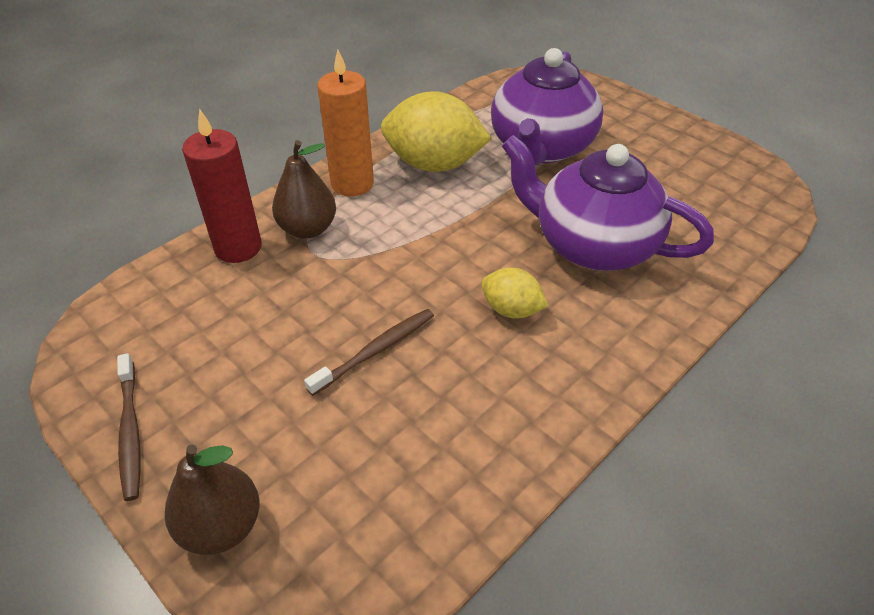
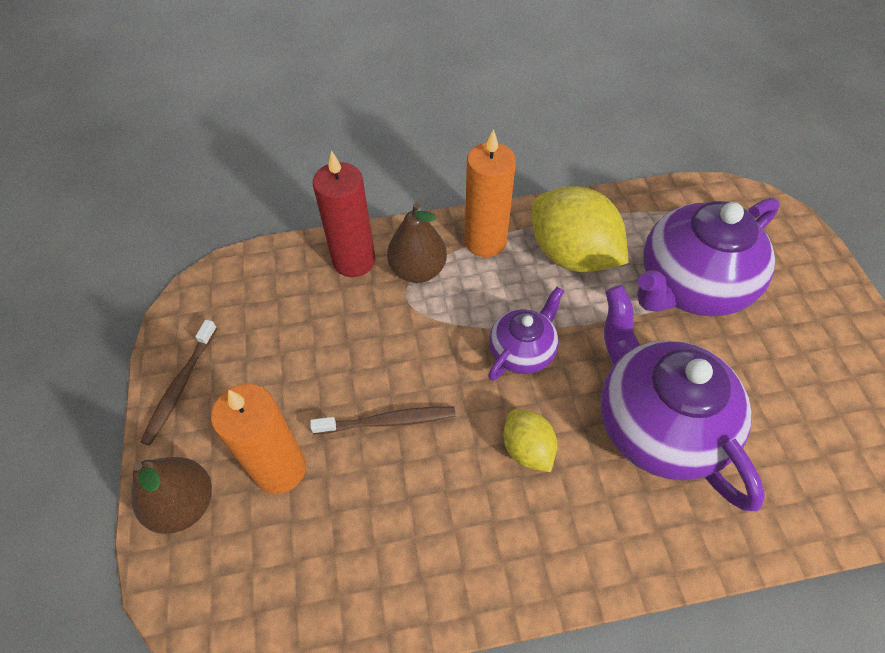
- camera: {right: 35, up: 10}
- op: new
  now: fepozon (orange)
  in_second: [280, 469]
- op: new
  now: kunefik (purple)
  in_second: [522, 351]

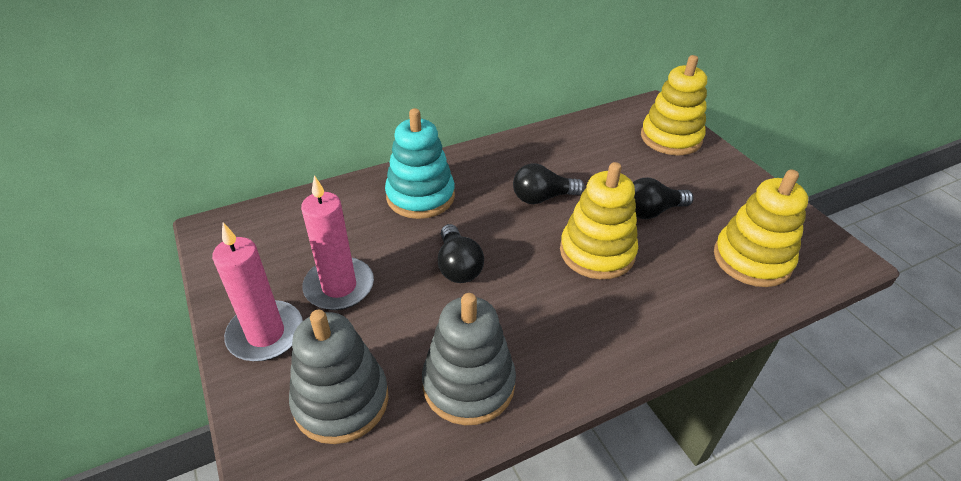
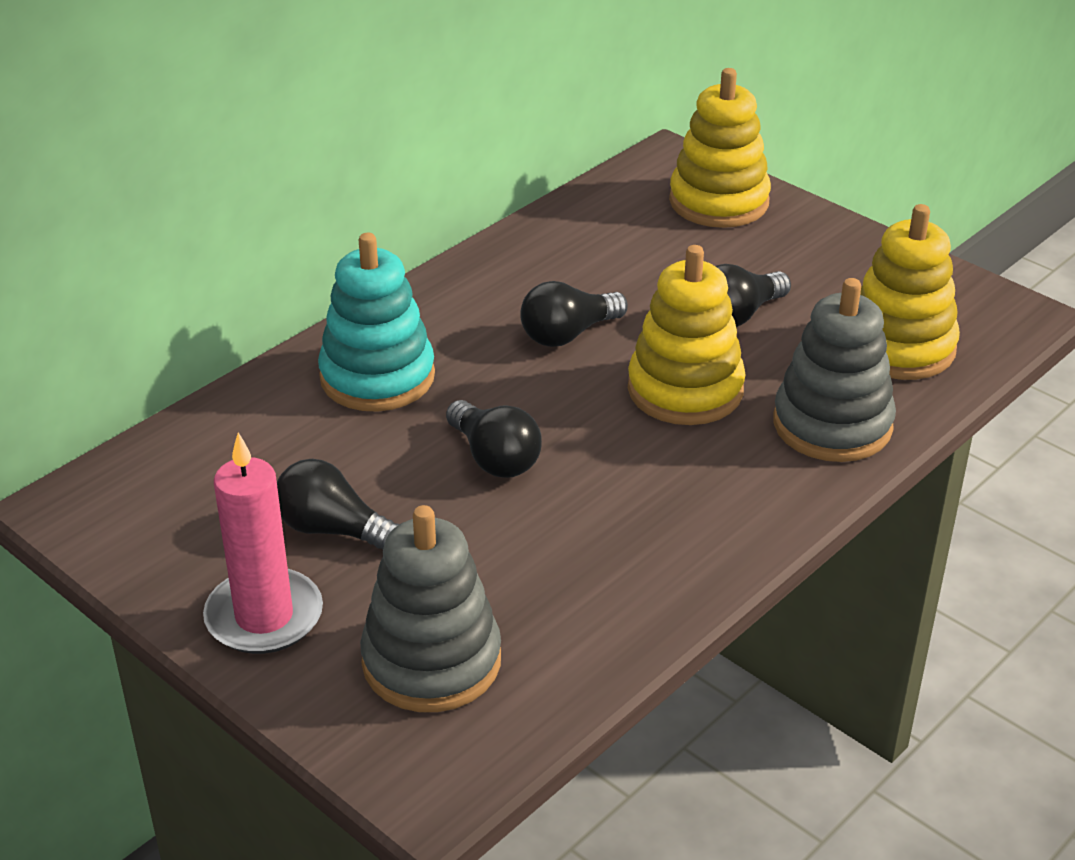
- camera: {right: -20, up: -5}
- op: shifted
  was: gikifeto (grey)
  in_first: [468, 384]
  in_second: [832, 425]
- op: swapped
  was: fepozon (pink)
  now: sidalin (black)
  in_first: [339, 286]
  in_second: [333, 529]

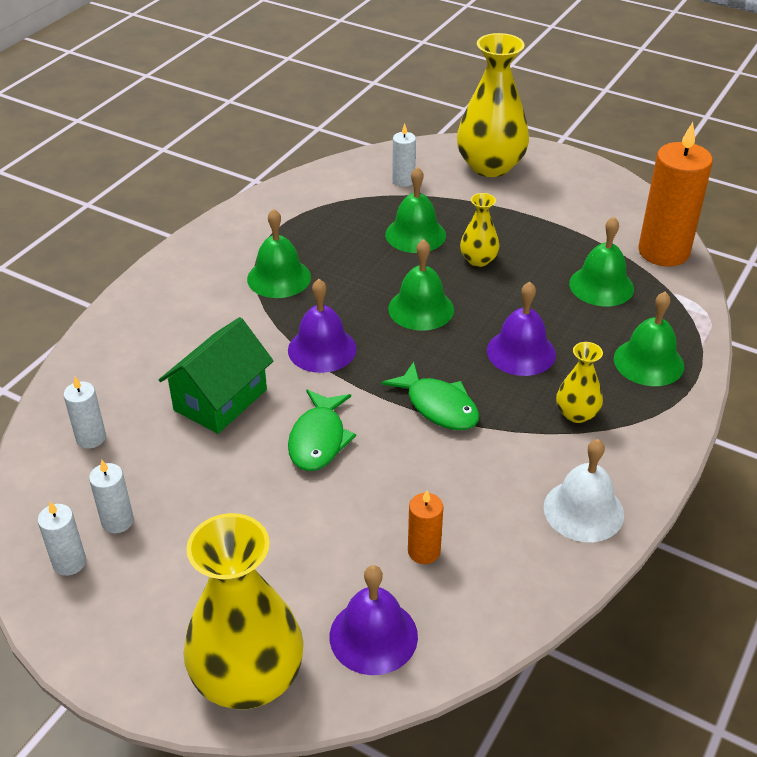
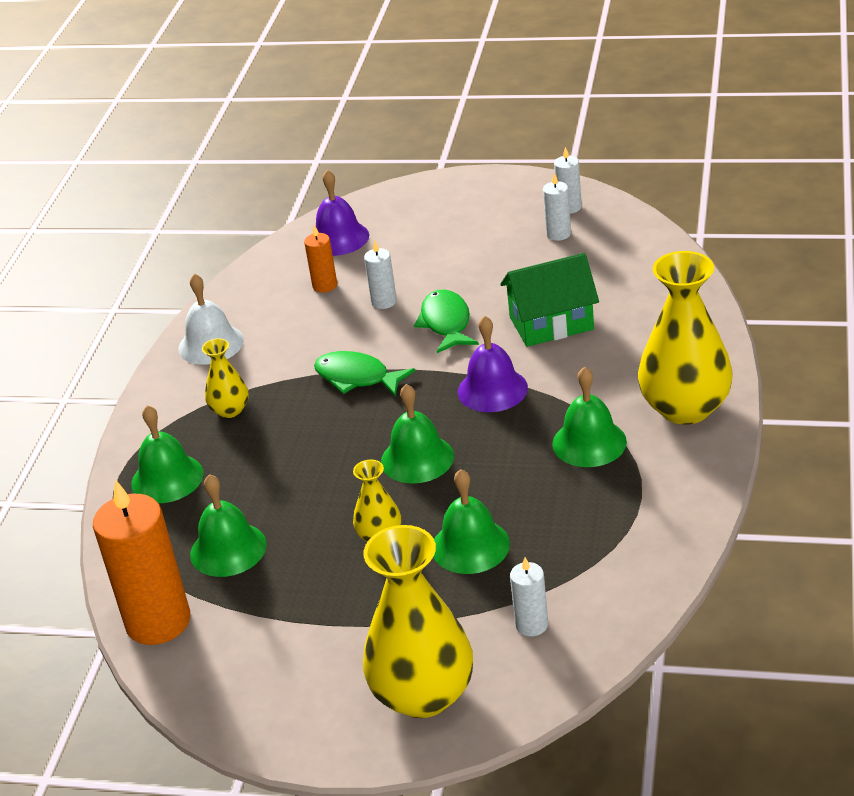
- camera: {right: 165, up: -5}
- op: gone
  was: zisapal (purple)
  in_first: [521, 352]
- op: shifted
  was: fepozon (white)
  in_first: [91, 438]
  in_second: [384, 302]
- op: shifted
  was: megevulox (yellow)
  in_first: [248, 677]
  in_second: [685, 408]
- op: rotated
  was: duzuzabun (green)
  in_first: [220, 400]
  in_second: [551, 323]
  clockwise: 60

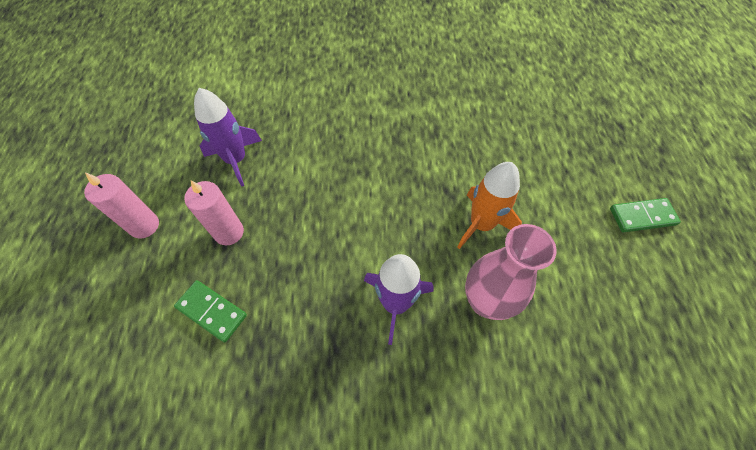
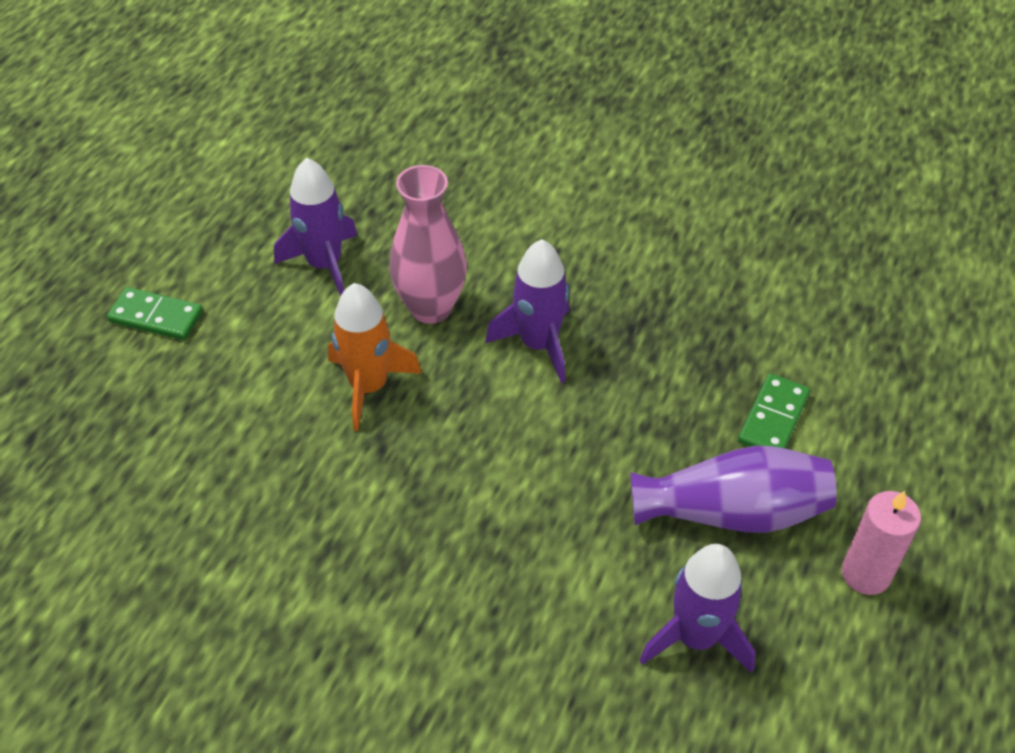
- camera: {right: -155, up: -10}
- op: new
  now: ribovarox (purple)
  in_second: [324, 264]
- op: swapped
  was: fepozon (pink)
  now: megevulox (purple)
  in_first: [229, 232]
  in_second: [732, 512]
- op: rotated
  was: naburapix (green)
  in_first: [212, 311]
  in_second: [773, 418]
  clockwise: 60

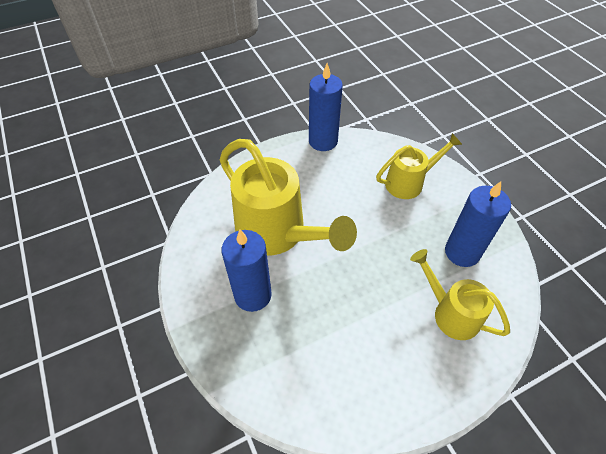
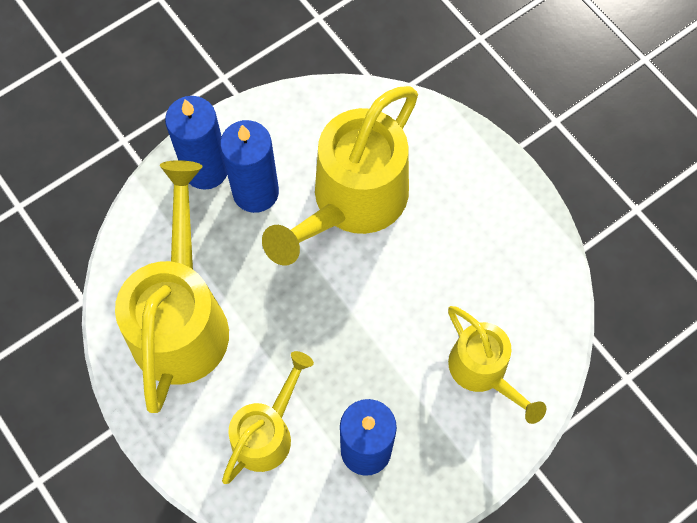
- camera: {right: 80, up: 15}
- op: new
  now: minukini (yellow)
  in_second: [182, 318]
- op: shifted
  was: fepozon (blue)
  in_first: [323, 141]
  in_second: [206, 169]

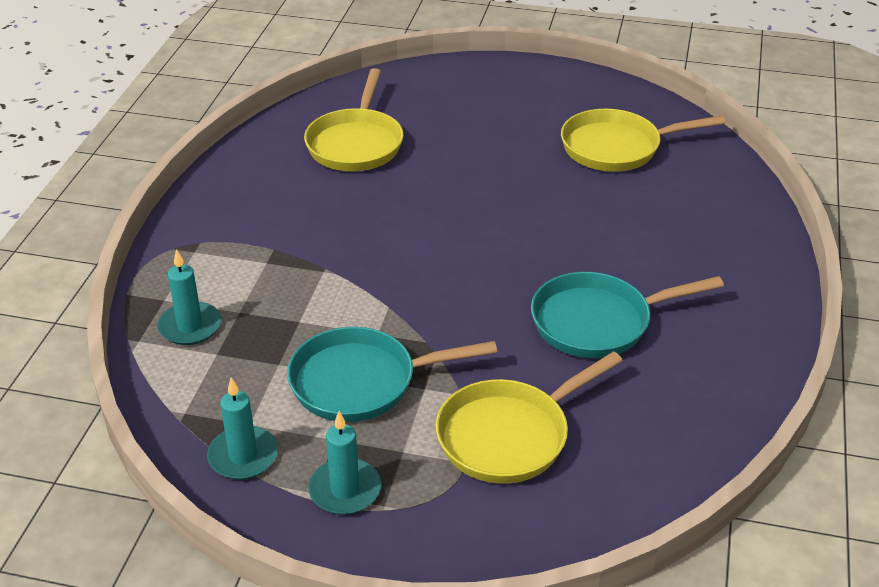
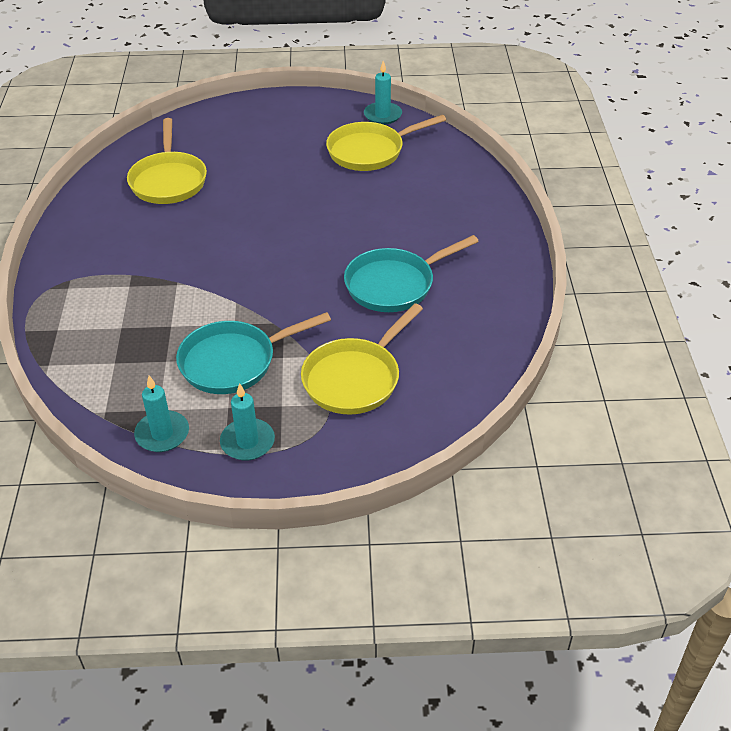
- camera: {right: -15, up: 5}
- op: shifted
  was: fepozon (turquoise)
  in_first: [190, 326]
  in_second: [382, 115]

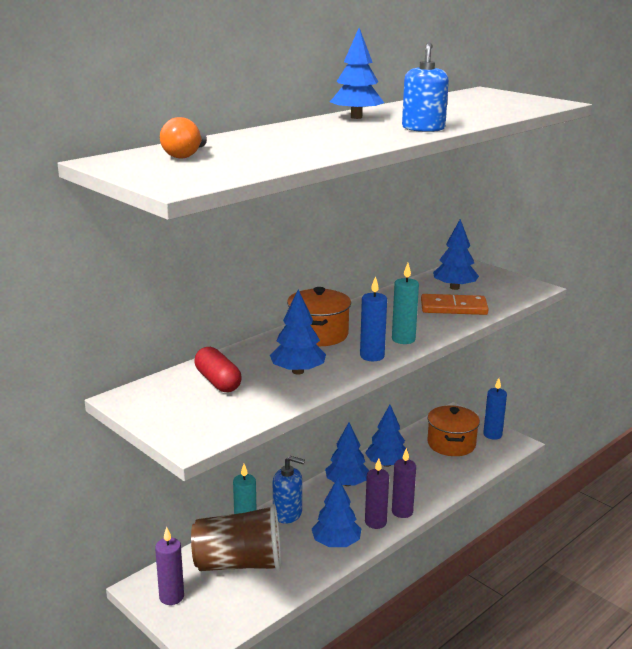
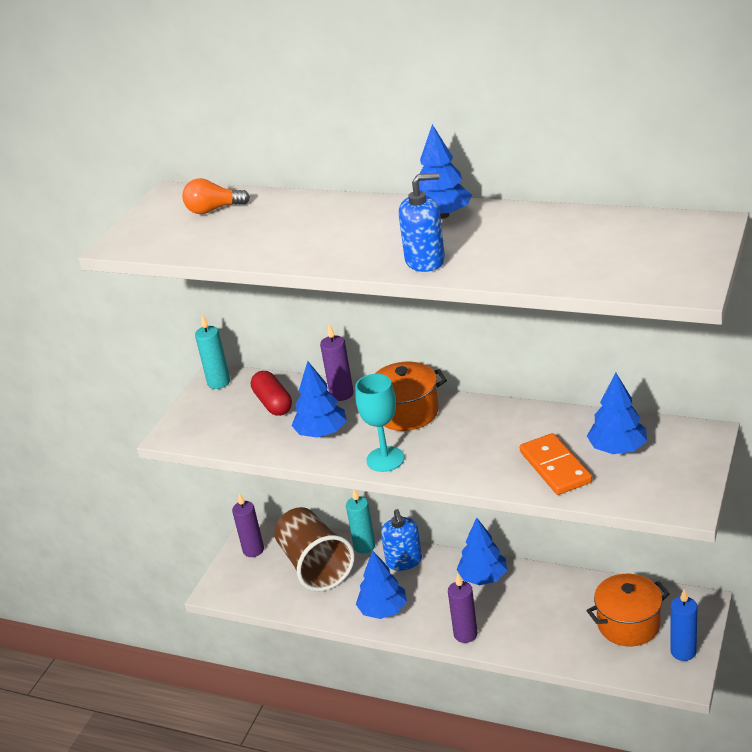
- camera: {right: 70, up: 10}
- op: gone
  was: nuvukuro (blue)
  in_first: [386, 464]
- op: shifted
  was: fepozon (purple)
  in_first: [375, 522]
  in_second: [341, 394]
- op: shifted
  was: fepozon (turquoise)
  in_first: [403, 339]
  in_second: [219, 382]
- op: swapped
  was: fepozon (blue)
  now: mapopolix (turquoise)
  in_first: [372, 356]
  in_second: [385, 459]
- op: rotated
  was: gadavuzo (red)
  in_first: [218, 381]
  in_second: [273, 403]
  clockwise: -60

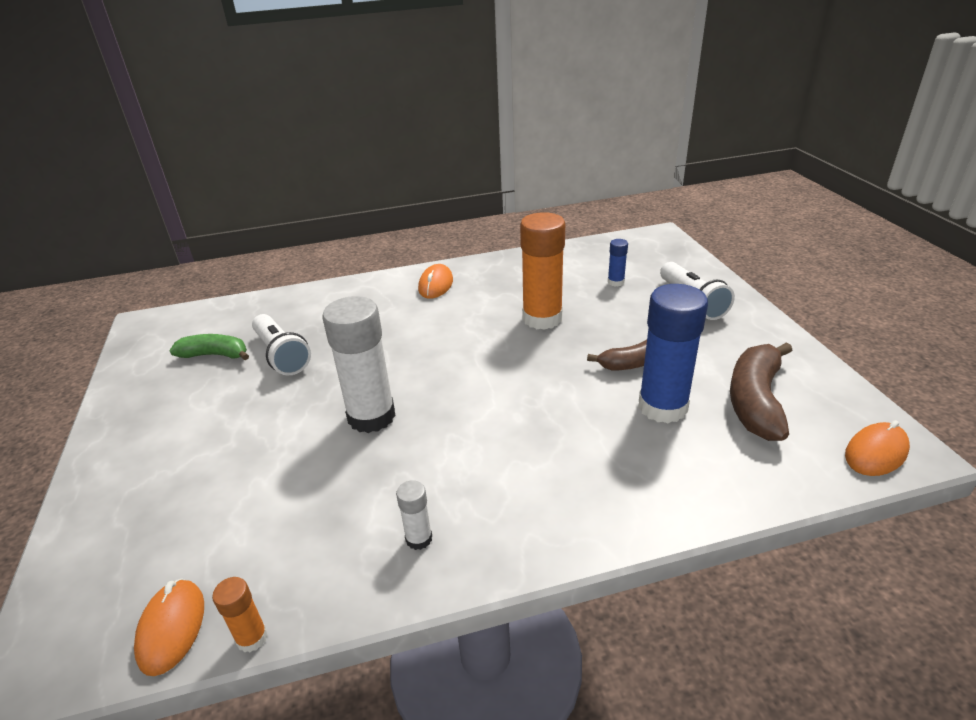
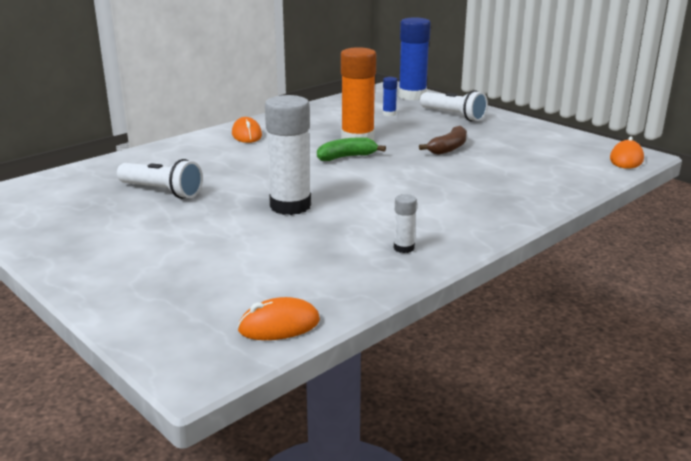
- camera: {right: -30, up: -10}
- op: gone
  was: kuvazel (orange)
  in_first: [252, 638]
- op: gone
  was: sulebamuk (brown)
  in_first: [756, 401]
- op: shifted
  was: sulebamuk (green)
  in_first: [215, 355]
  in_second: [346, 157]
- op: shifted
  was: kuvazel (blue)
  in_first: [662, 407]
  in_second: [412, 96]
- op: rotated
  was: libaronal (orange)
  in_first: [172, 628]
  in_second: [279, 325]
  clockwise: -75

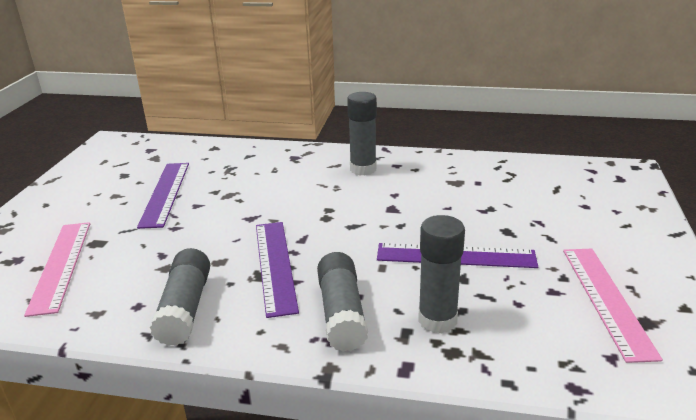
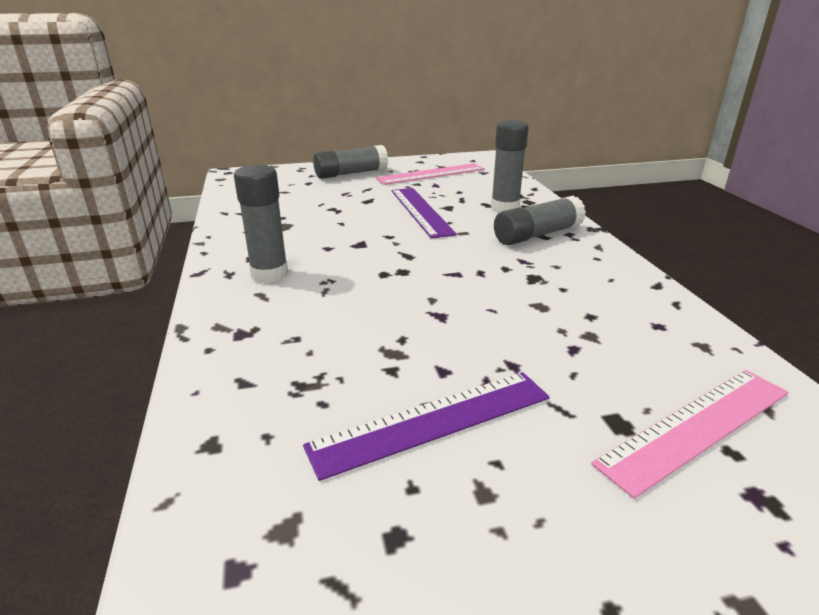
- camera: {right: -115, up: 0}
- op: gone
  was: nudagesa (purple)
  in_first: [275, 265]
- op: shifted
  was: kuvazel (grey)
  in_first: [185, 308]
  in_second: [351, 173]

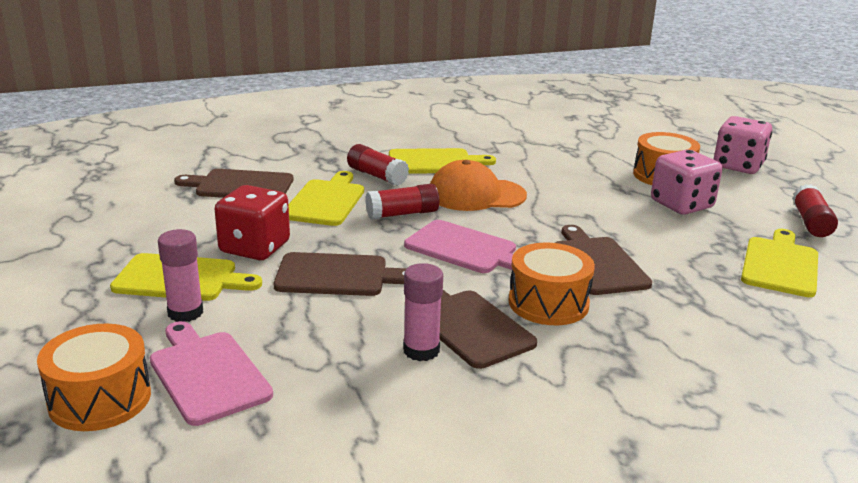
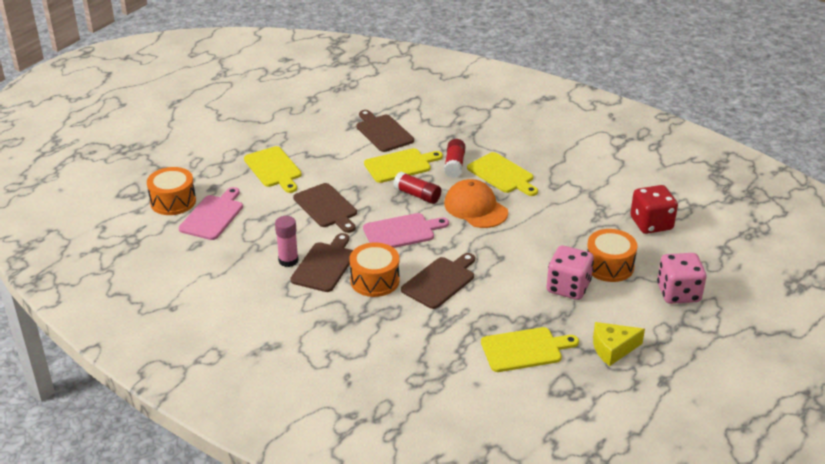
- camera: {right: 55, up: 10}
- op: gone
  was: kuvazel (pink)
  in_first: [185, 313]
- op: shifted
  was: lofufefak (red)
  in_first: [255, 248]
  in_second: [651, 224]
- op: swapped
  was: kuvazel (red)
  now: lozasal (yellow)
  in_first: [810, 222]
  in_second: [612, 349]
- op: rotated
  was: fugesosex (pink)
  in_first: [465, 249]
  in_second: [402, 232]
  clockwise: -105

